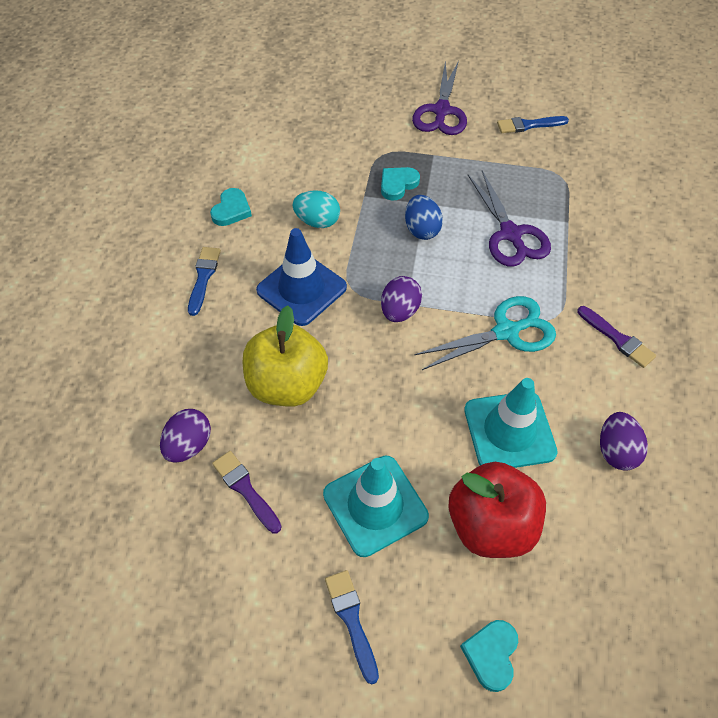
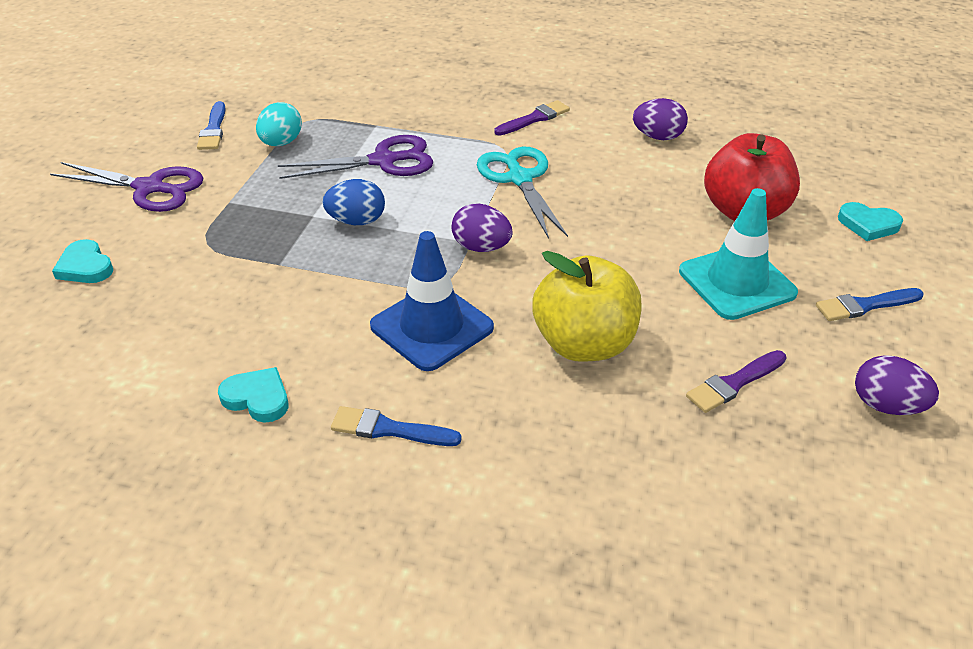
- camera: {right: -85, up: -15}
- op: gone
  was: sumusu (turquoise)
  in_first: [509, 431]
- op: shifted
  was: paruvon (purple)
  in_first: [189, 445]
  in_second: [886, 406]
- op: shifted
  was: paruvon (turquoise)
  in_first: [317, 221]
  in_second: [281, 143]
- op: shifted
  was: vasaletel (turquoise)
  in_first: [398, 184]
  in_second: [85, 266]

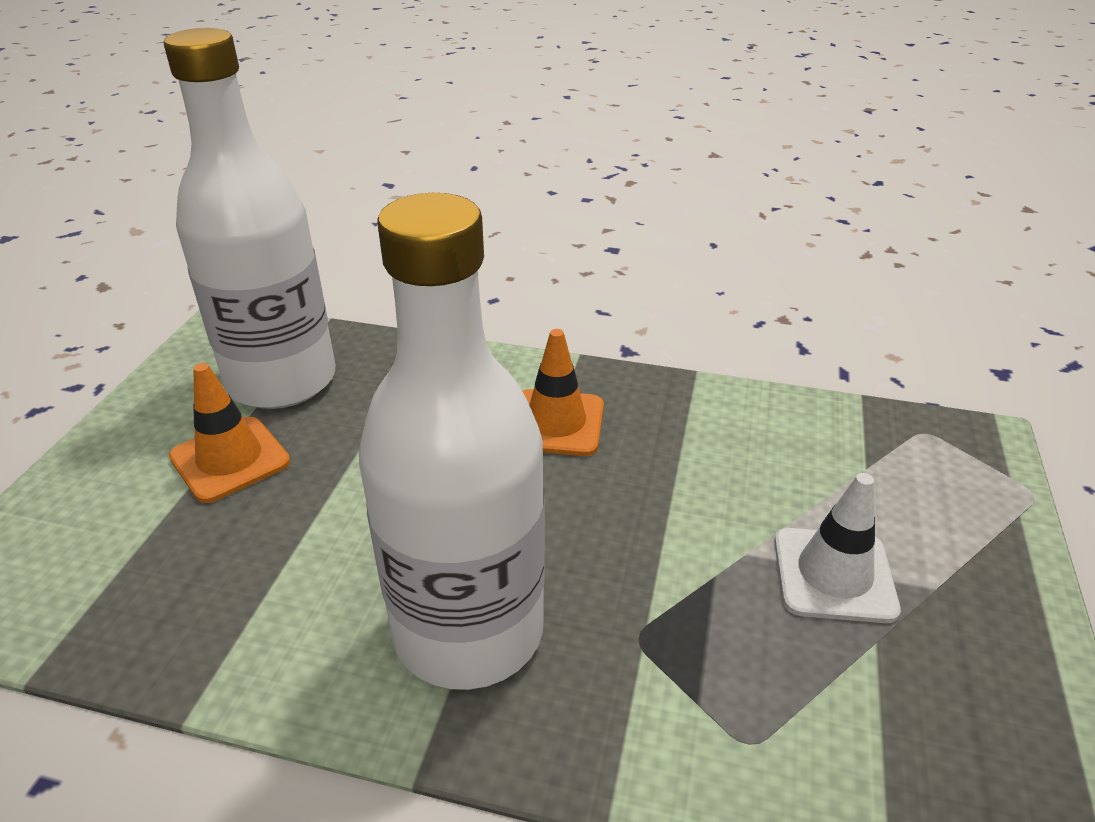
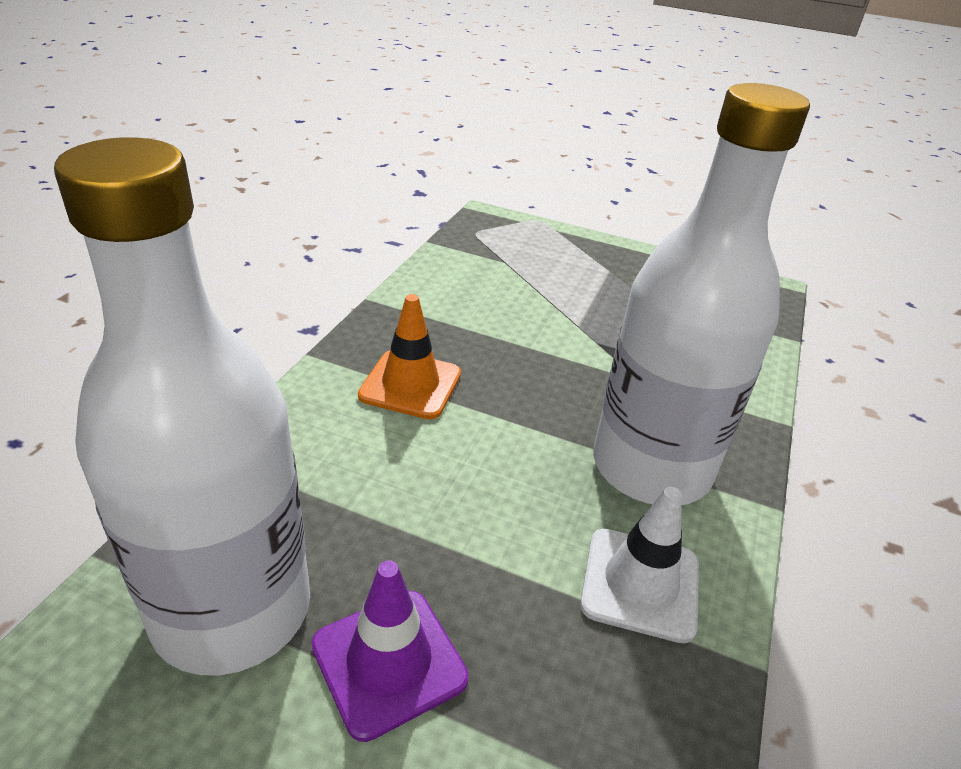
- camera: {right: -85, up: 0}
- op: shifted
  was: sumusu (white)
  in_first: [834, 575]
  in_second: [640, 584]
- op: repainted
  was: sumusu (orange)
  now: sumusu (purple)
  in_first: [230, 459]
  in_second: [389, 661]

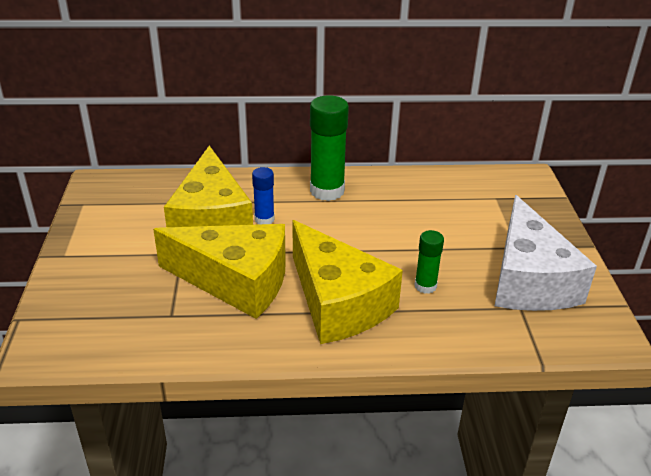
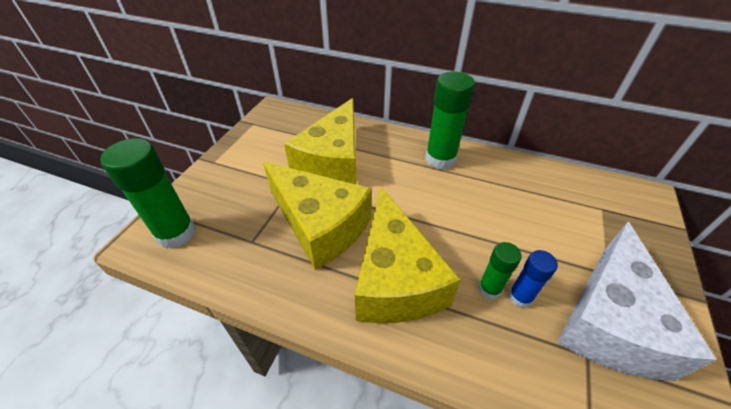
- camera: {right: 25, up: 10}
- op: new
  now: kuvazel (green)
  in_second: [176, 233]
- op: shifted
  was: kuvazel (blue)
  in_first: [264, 219]
  in_second: [520, 297]

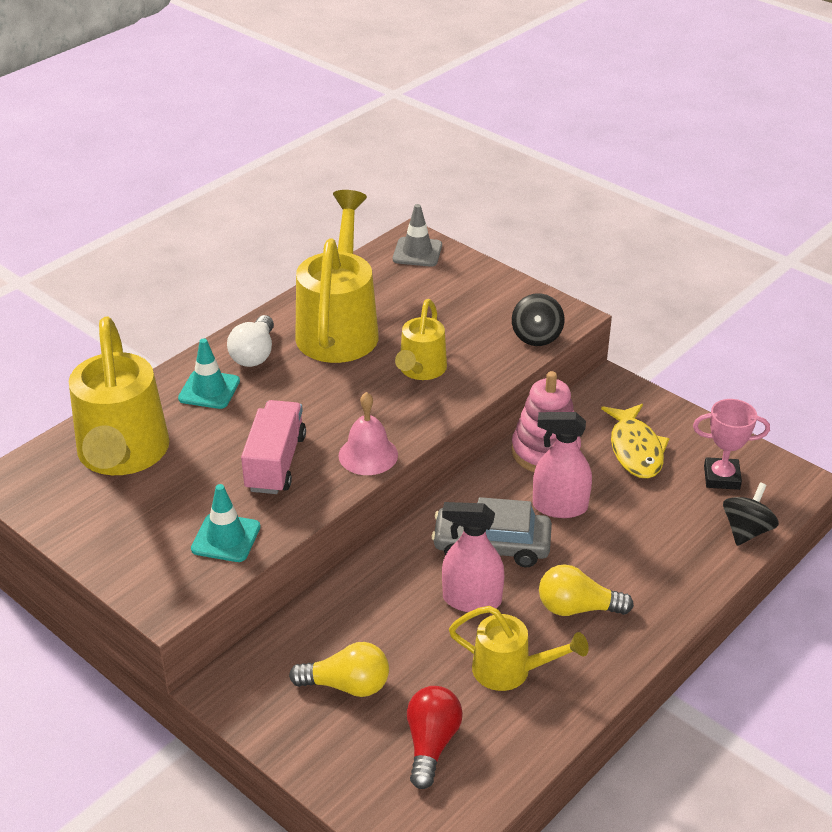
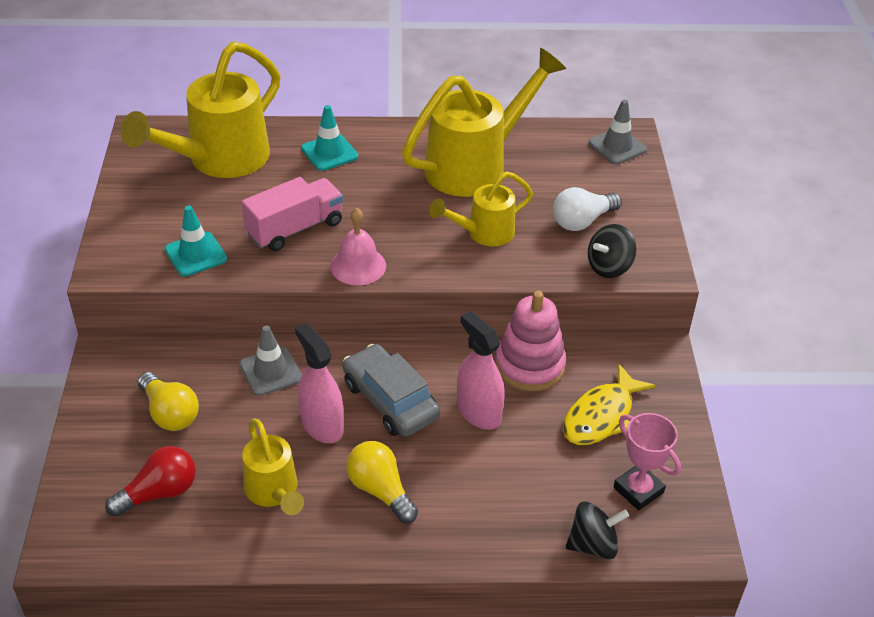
- camera: {right: 45, up: 5}
- op: new
  now: sumusu (grey)
  in_second: [270, 371]
- op: shifted
  was: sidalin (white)
  in_first: [254, 354]
  in_second: [582, 221]

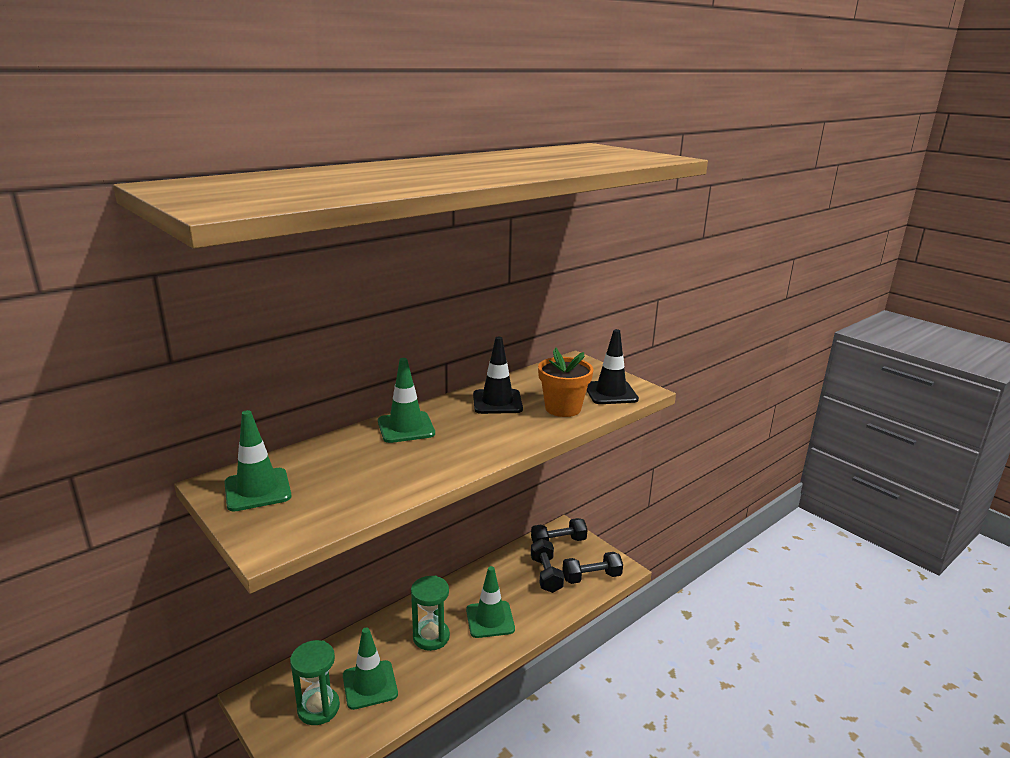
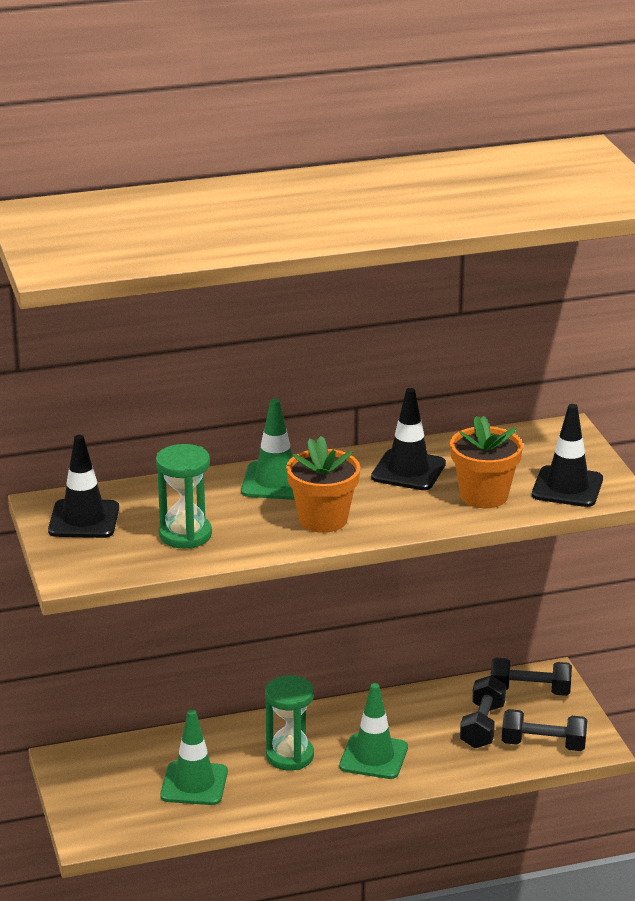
- camera: {right: 25, up: 5}
- op: new
  now: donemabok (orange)
  in_second: [323, 519]
- op: shifted
  was: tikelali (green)
  in_first: [318, 708]
  in_second: [185, 535]
- op: repainted
  was: sumusu (green)
  now: sumusu (black)
  in_first: [257, 490]
  in_second: [84, 519]

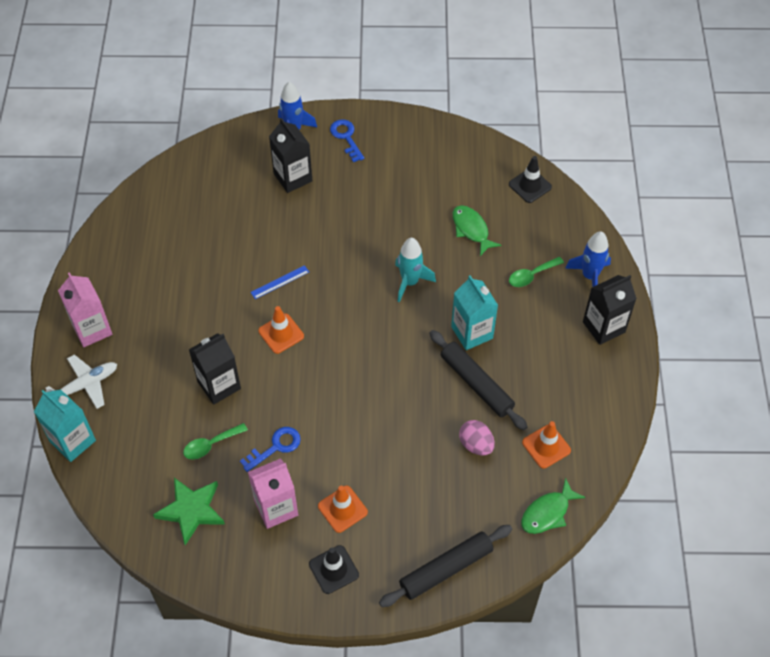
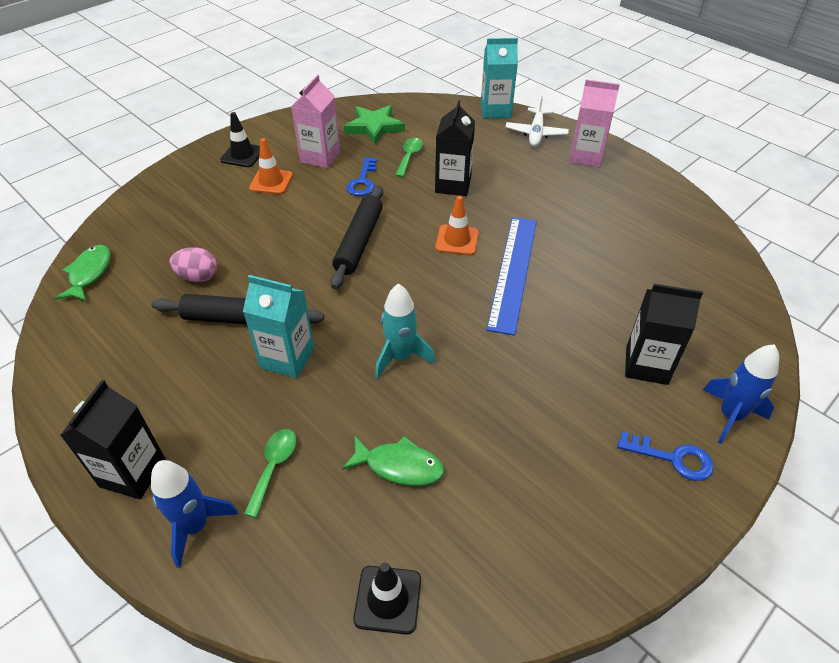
- camera: {right: 135, up: -10}
- op: gone
  was: sumusu (orange)
  in_first: [546, 446]
- op: shifted
  was: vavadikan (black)
  in_first: [446, 569]
  in_second: [359, 242]
- op: scaled
  was: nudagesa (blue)
  in_first: [280, 282]
  in_second: [513, 272]
  ratio: 2.25

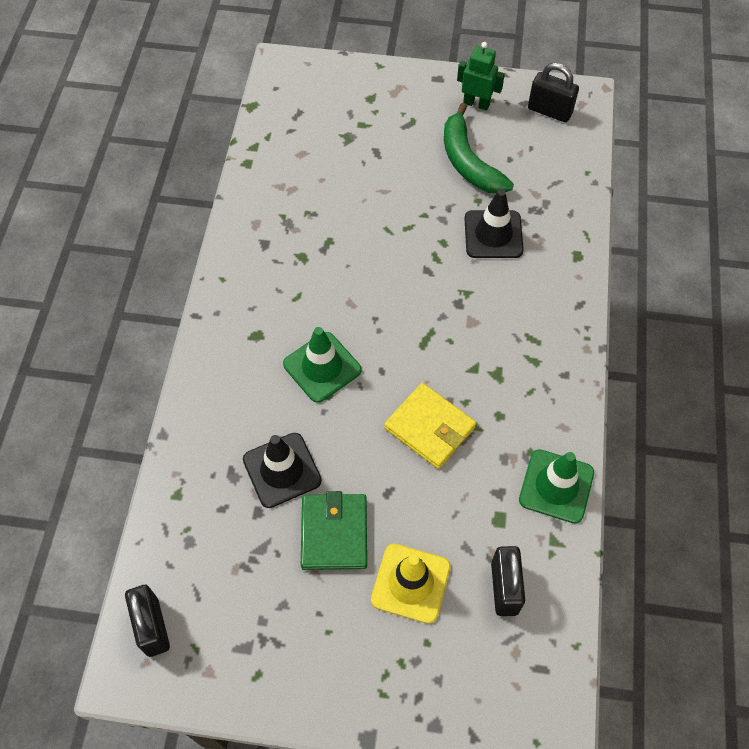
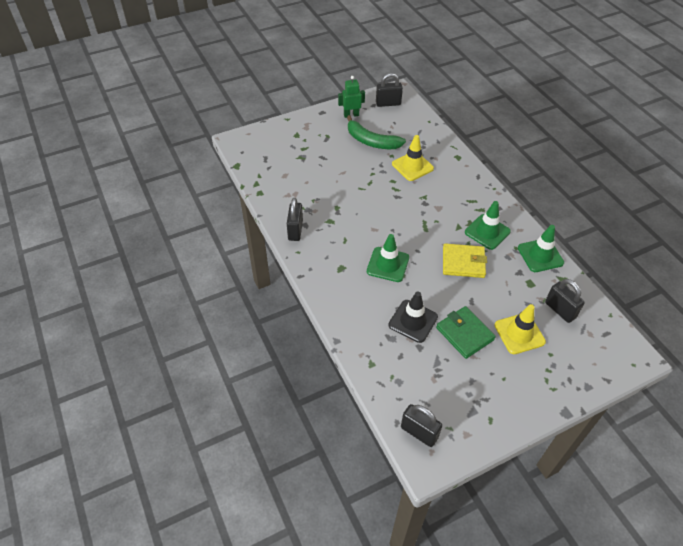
- camera: {right: -35, up: -10}
- op: new
  now: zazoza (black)
  in_second: [295, 230]
- op: new
  now: sumusu (green)
  in_second: [487, 232]
- op: repainted
  was: sumusu (black)
  now: sumusu (yellow)
  in_first: [493, 234]
  in_second: [412, 166]

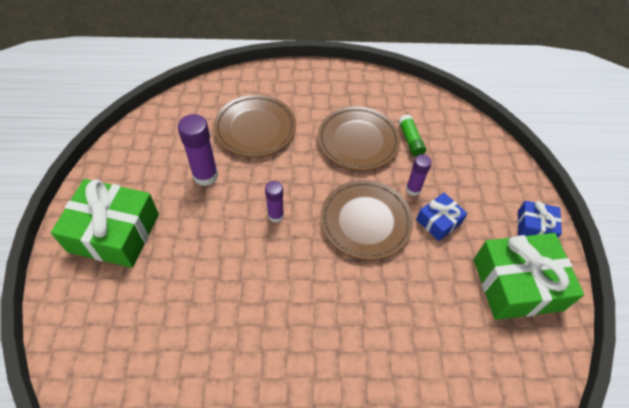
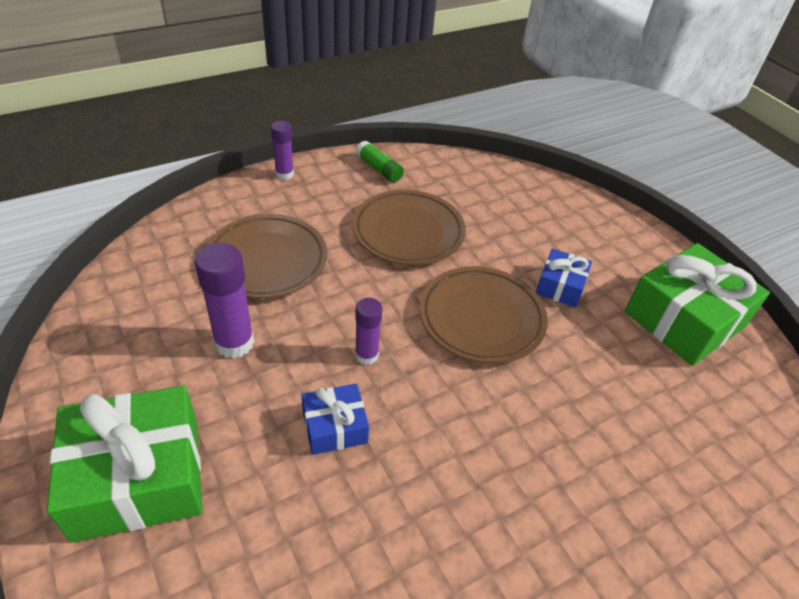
- camera: {right: -30, up: -10}
- op: shifted
  was: kuvazel (green)
  in_first: [410, 140]
  in_second: [379, 169]
- op: shifted
  was: kuvazel (purple)
  in_first: [413, 189]
  in_second: [284, 174]
- op: shifted
  was: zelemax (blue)
  in_first: [535, 227]
  in_second: [335, 427]

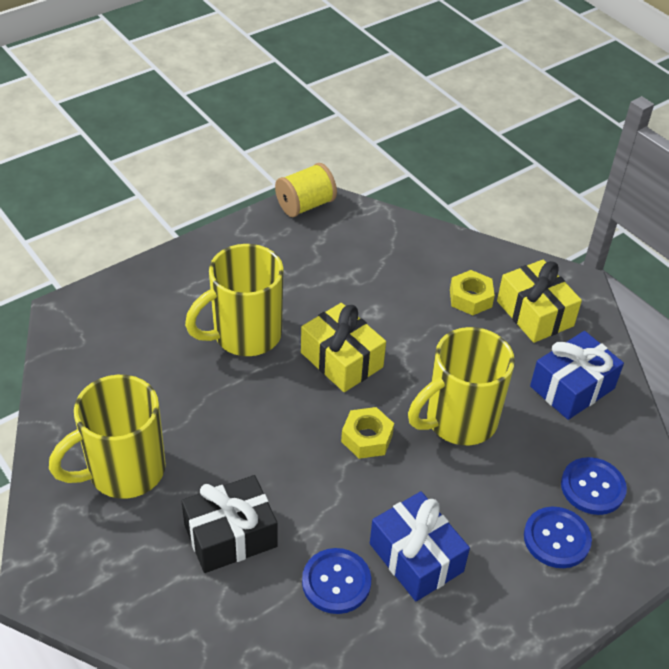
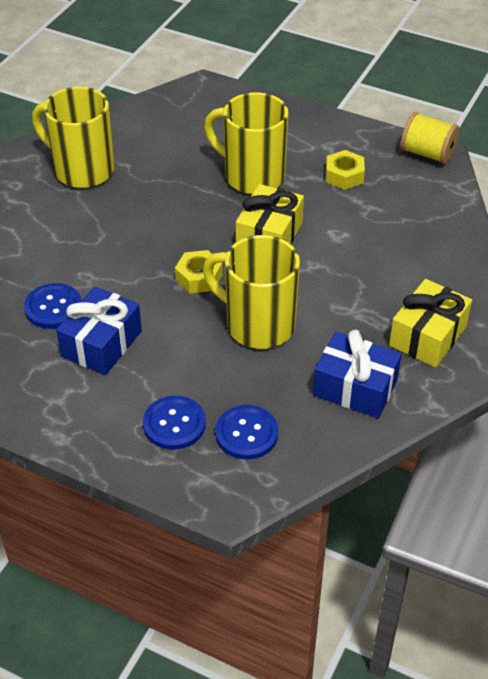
- camera: {right: 65, up: 0}
- op: gone
  was: zelemax (black)
  in_first: [230, 535]
- op: shifted
  was: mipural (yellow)
  in_first: [470, 298]
  in_second: [344, 175]

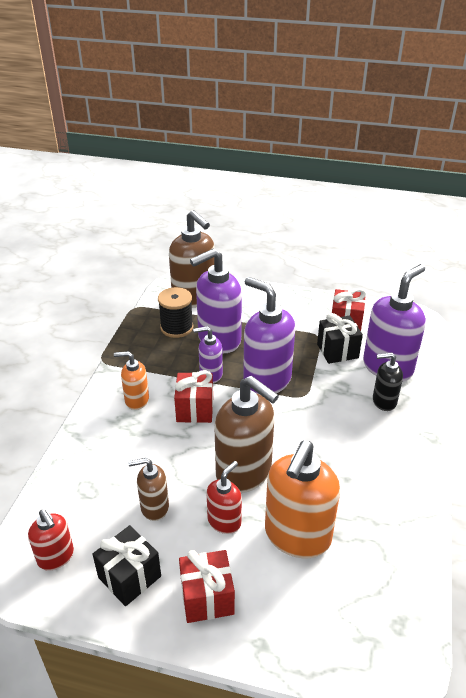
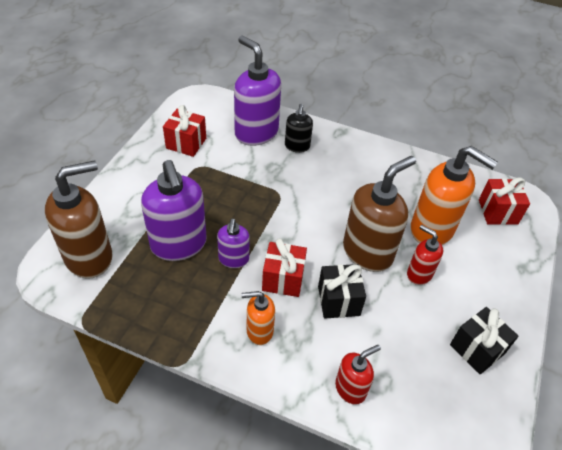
- camera: {right: -85, up: 10}
- op: gone
  was: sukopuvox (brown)
  in_first: [154, 507]
- op: gone
  was: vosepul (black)
  in_first: [177, 327]
- op: gone
  was: sukopuvox (purple)
  in_first: [266, 380]
- op: shifted
  was: sukopuvox (red)
  in_first: [56, 557]
  in_second: [350, 389]
- op: shifted
  was: zelemax (red)
  in_first: [207, 597]
  in_second: [498, 212]
- op: shifted
  was: zelemax (black)
  in_first: [337, 351]
  in_second: [338, 301]
- op: rotated
  was: sukopuvox (orange)
  in_first: [136, 400]
  in_second: [259, 331]
  clockwise: 75

